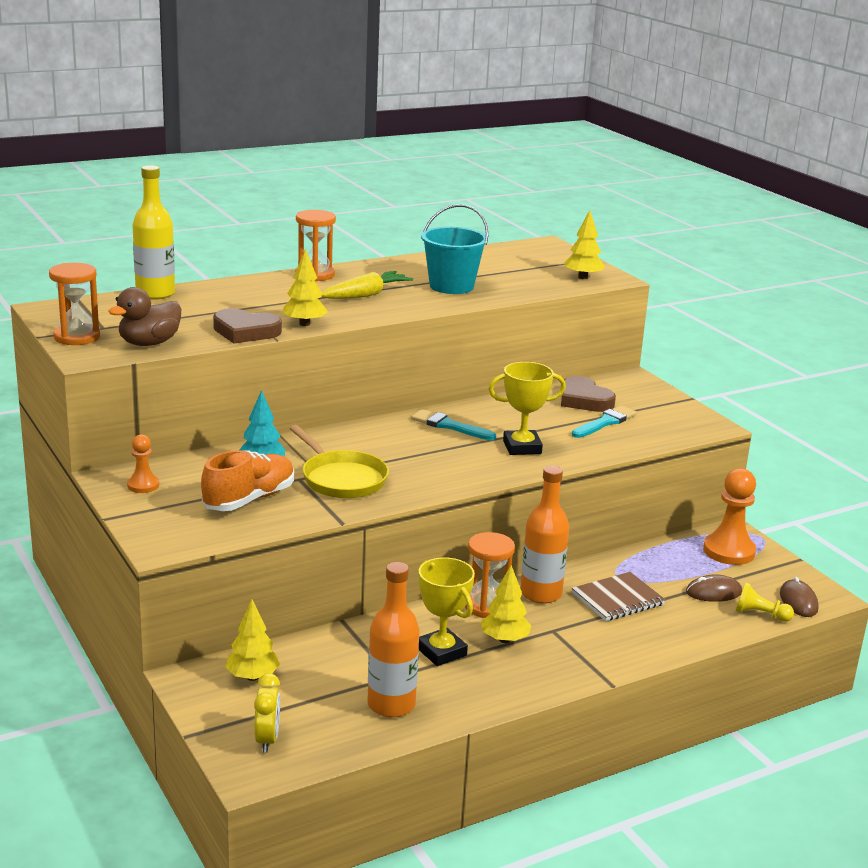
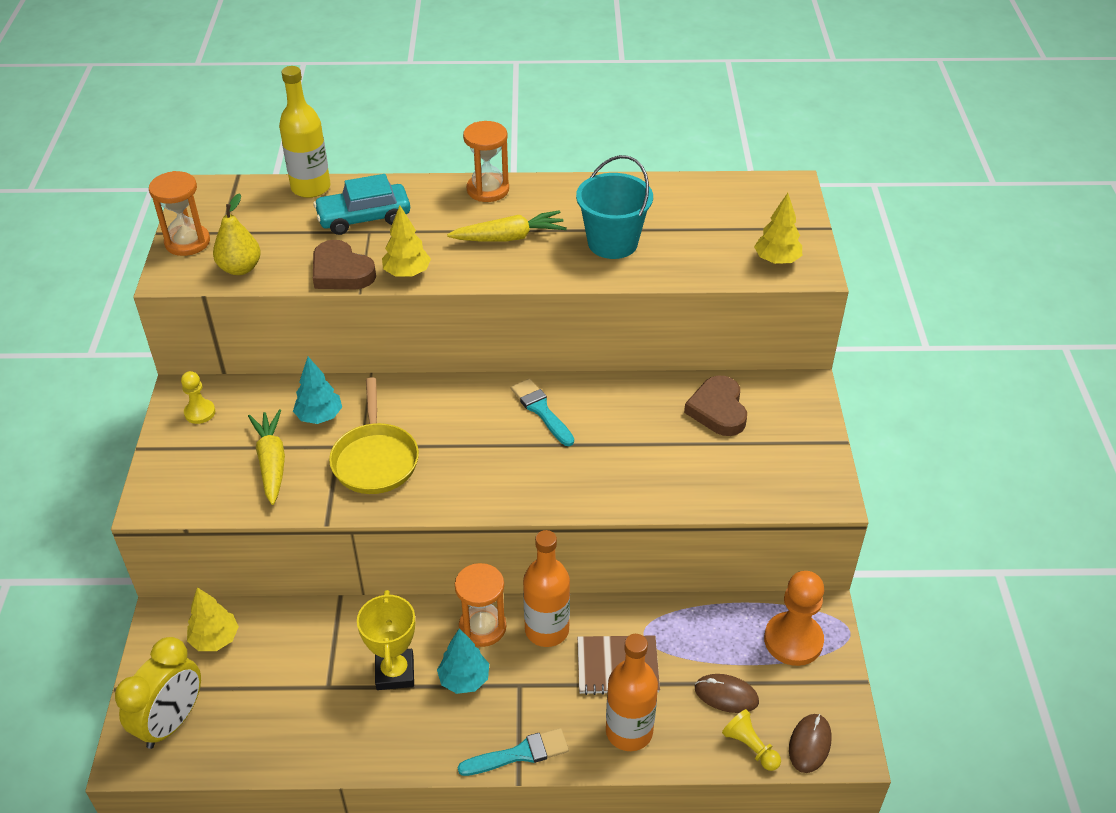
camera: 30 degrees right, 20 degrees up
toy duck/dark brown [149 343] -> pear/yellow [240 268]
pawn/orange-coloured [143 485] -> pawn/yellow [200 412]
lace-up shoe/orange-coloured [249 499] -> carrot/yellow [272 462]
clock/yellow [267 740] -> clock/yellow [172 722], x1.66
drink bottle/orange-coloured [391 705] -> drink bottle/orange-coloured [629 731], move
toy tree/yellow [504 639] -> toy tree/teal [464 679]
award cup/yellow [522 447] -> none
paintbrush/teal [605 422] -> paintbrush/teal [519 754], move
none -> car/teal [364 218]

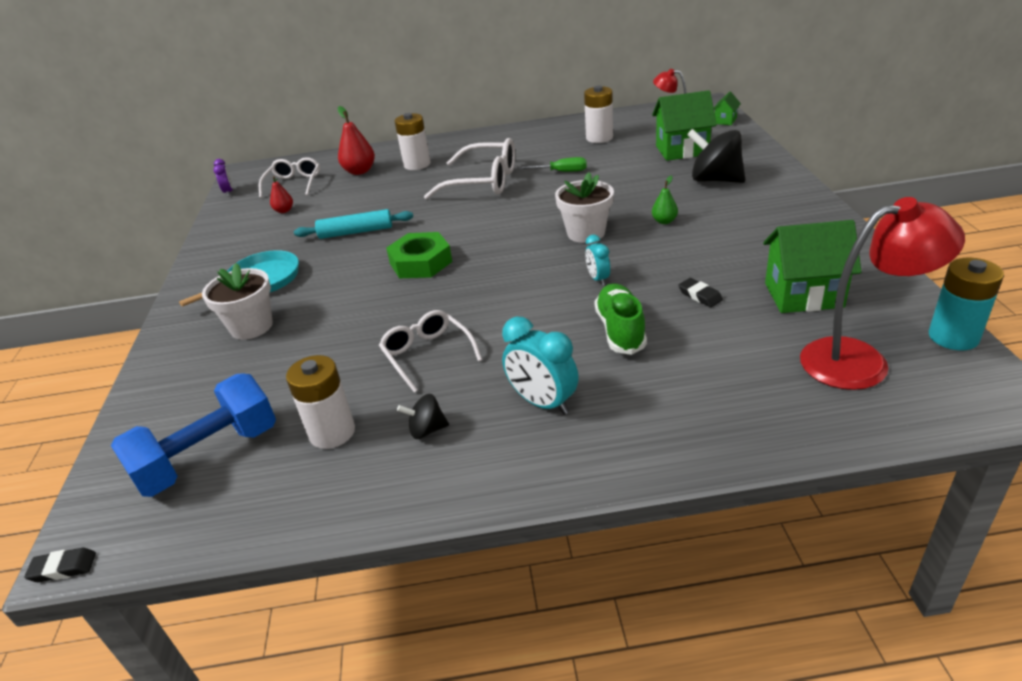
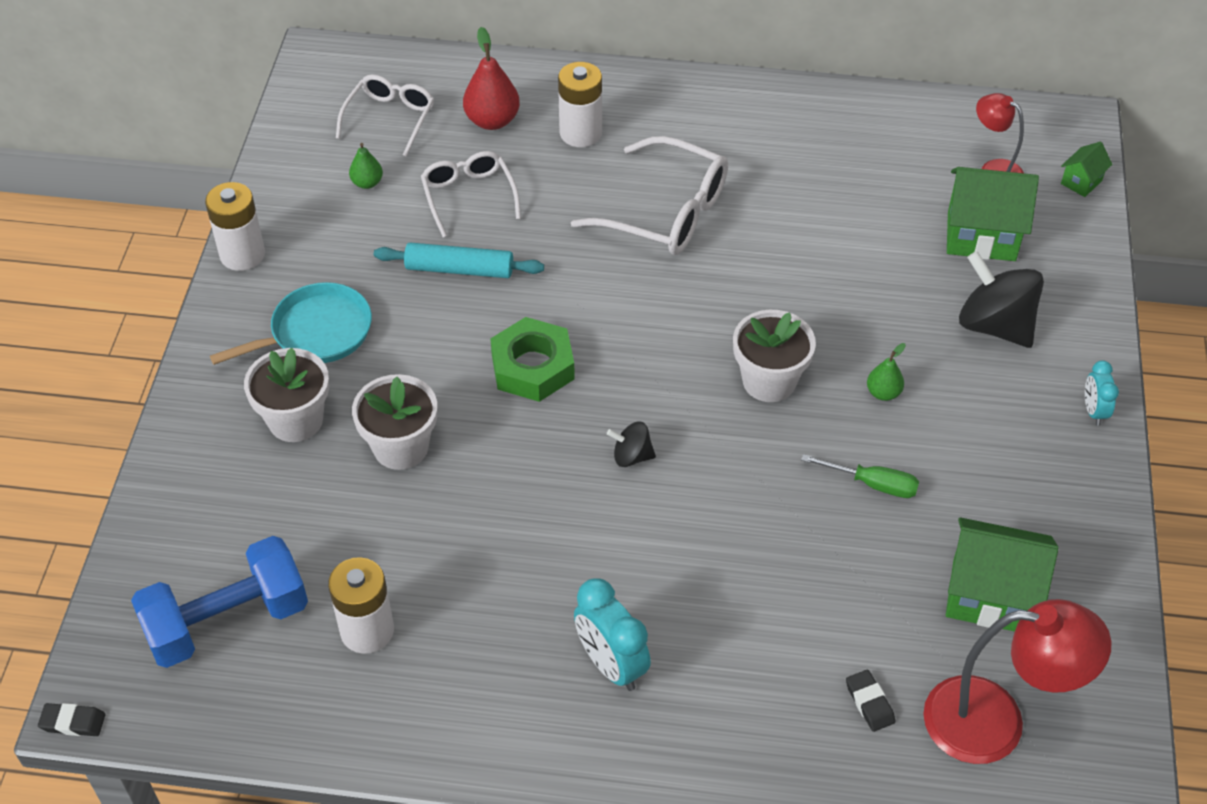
camera: 10 degrees right, 15 degrees up
clock/royal purple [229 192] -> none
pear/red [284 211] -> pear/leaf-green [367 183]
eyeglasses/white [427 355] -> eyeglasses/white [468 196], move
spinning top/ebony [427 430] -> spinning top/ebony [631 456], move
screwdriver/leaf-green [561 172] -> screwdriver/leaf-green [873 484], move
power cell/white [599 138] -> power cell/white [242 254], move
clock/teal [598 279] -> clock/teal [1093 411], move
lace-up shoe/leaf-green [620 330] -> none
gum eraser/ebony [700 295] -> gum eraser/ebony [869 703], move
power cell/teal [953 337] -> none
none -> flower pot/white [401 447]

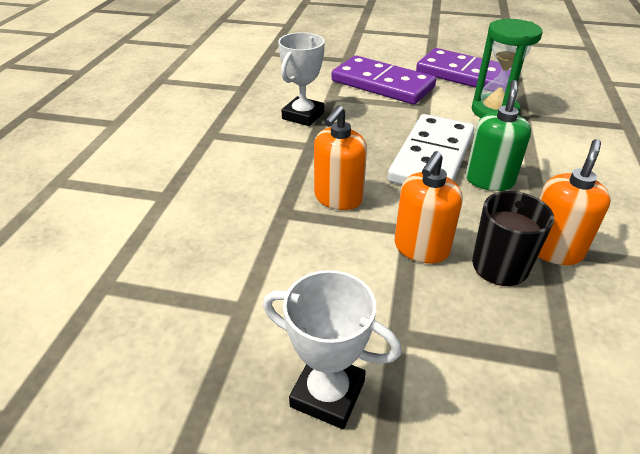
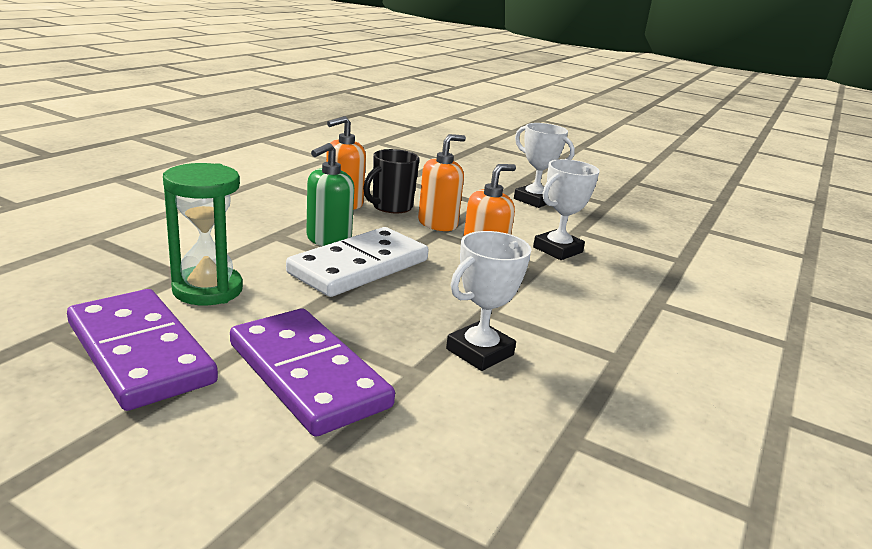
camera: 165 degrees left, 15 degrees down
none -> award cup/white [557 250]

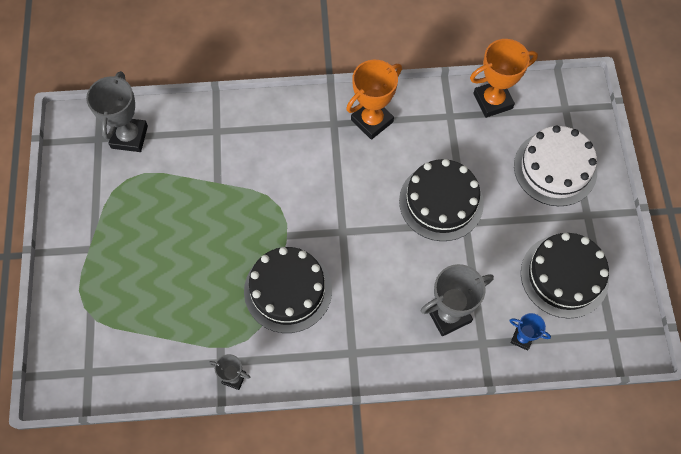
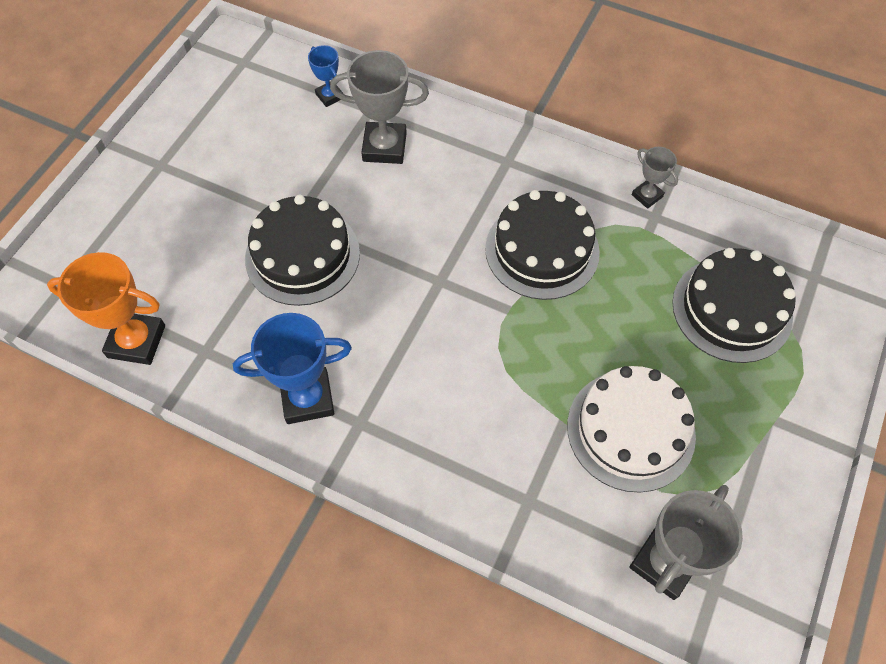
camera: 150 degrees left, 5 degrees down
award cup/orange-coloured [372 121] -> award cup/blue [307 398]
layer cake/white [555 168] -> layer cake/white [630 430], move
layer cake/ebony [564 276] -> layer cake/ebony [732 309], move

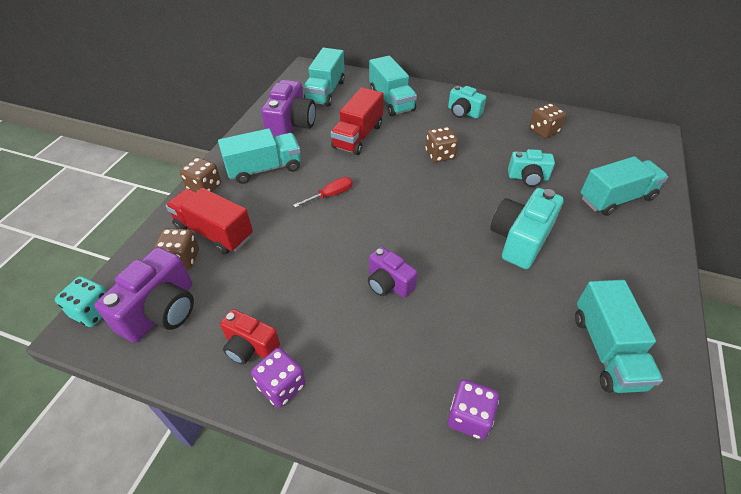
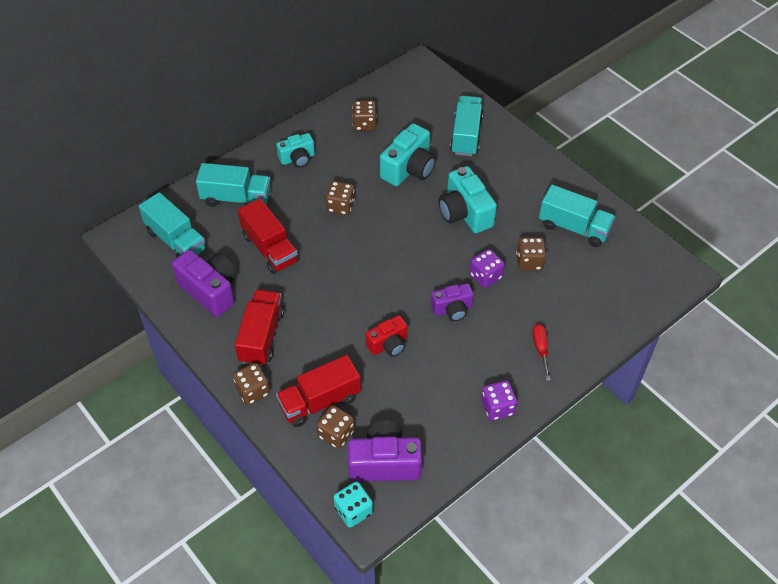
camera: 60 degrees left, 5 degrees up
camera/royal purple [161 311] -> camera/royal purple [384 462], 60 degrees counterclockwise
lorry/teal [264 169] -> lorry/red [261 336]
camera/red [250 346] -> camera/red [388 344], move
screwdriver/red [330 195] -> screwdriver/red [540 349], move
die/royal purple [469 417] -> die/royal purple [485 276], move
camera/teal [528 178] -> camera/teal [409 169], x1.60
none -> die/dark brown [529 262]

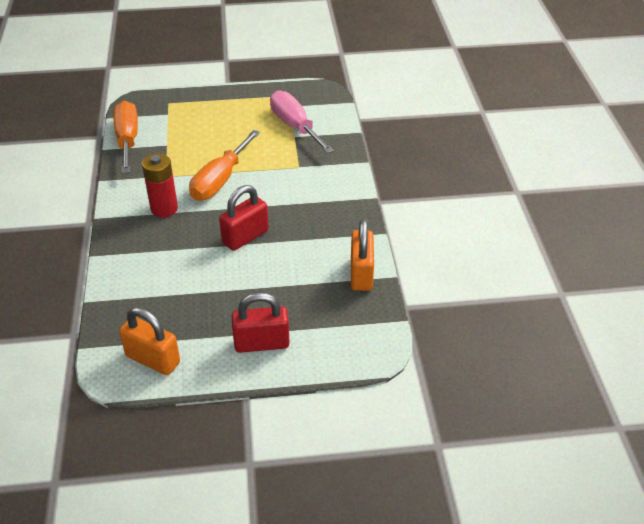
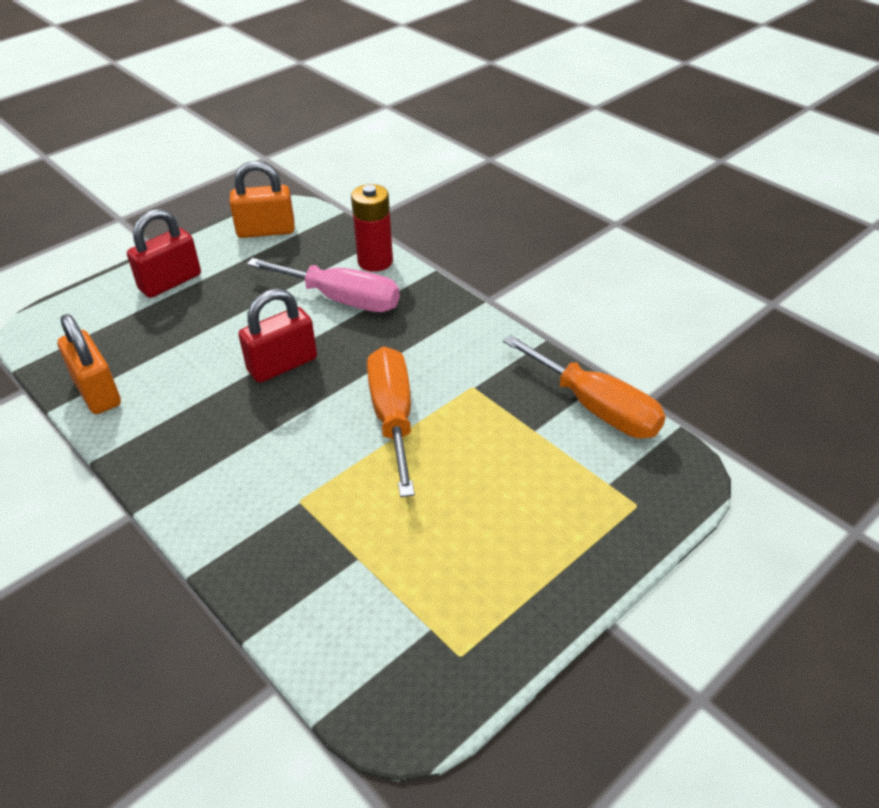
camera: 145 degrees right, 0 degrees up
power cell/red [164 209] -> power cell/red [375 261], move
padlock/red [245 237] -> padlock/red [282 364], 45 degrees clockwise
screwdriver/rosy [295 126] -> screwdriver/rosy [342 299], move

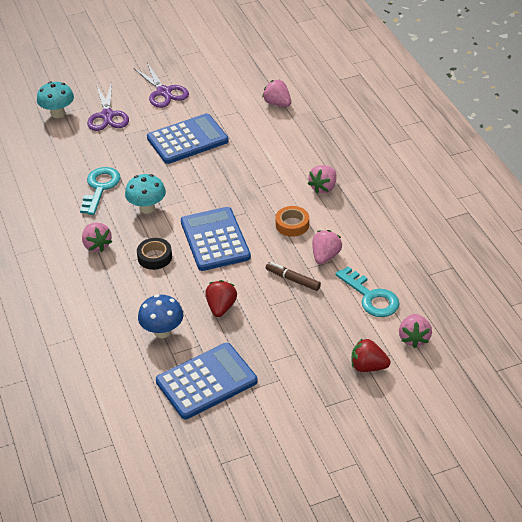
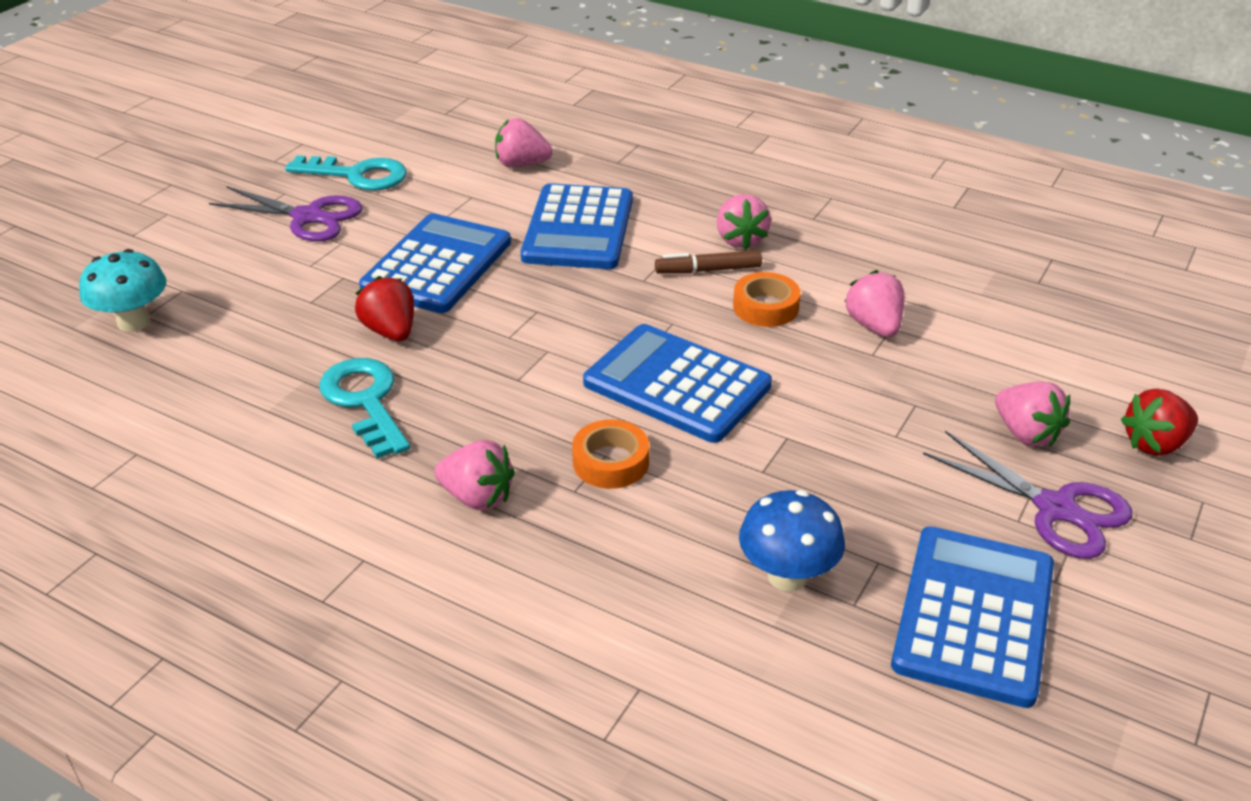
camera: 40 degrees left, 5 degrees down
shears/royal purple [107 115] -> shears/royal purple [1055 508], move
toadstool/teal [147 208] -> none
tape/ebony [154 257] -> tape/orange-coloured [610 462]
toy strawberry/red [221 307] -> toy strawberry/red [390 331], move
felt pen/dark brown [293 279] -> felt pen/dark brown [708 270], move
door key/teal [371 297] -> door key/teal [358 175], move
toy strawberry/rosy [414 338] -> toy strawberry/rosy [1026 434], move
none -> adding machine/blue [578 228]

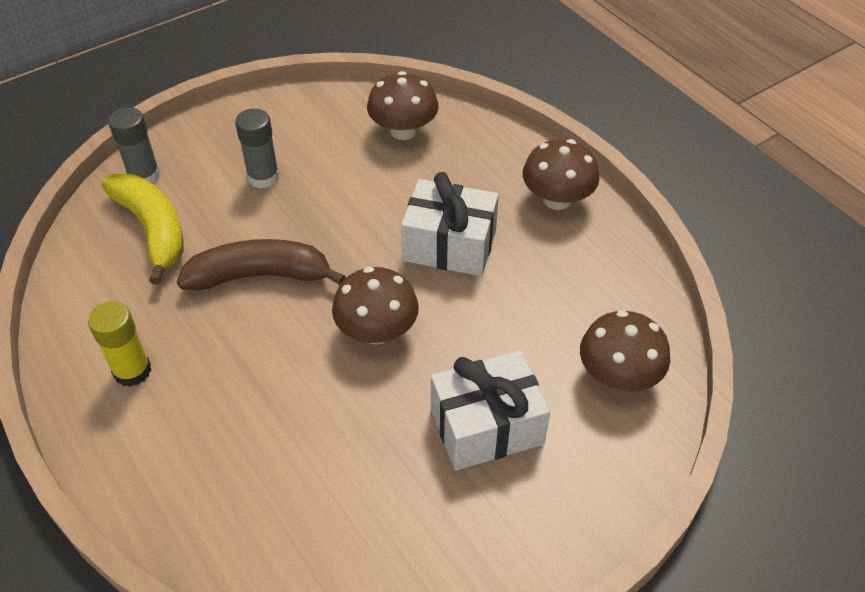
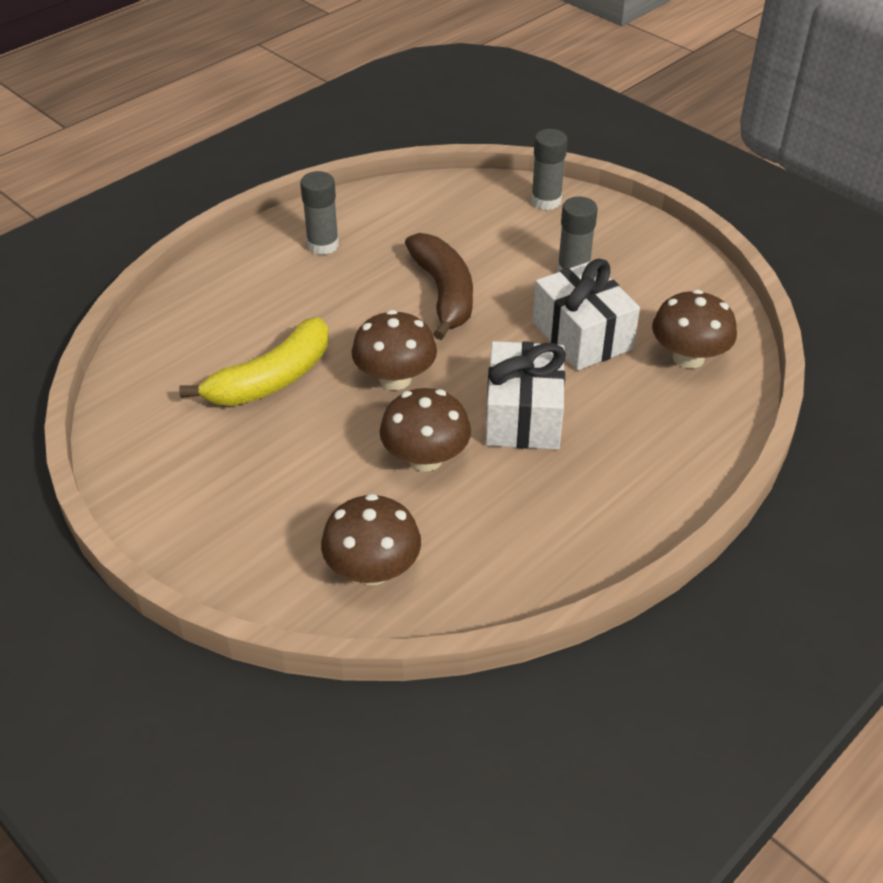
camera: 80 degrees right, 5 degrees down
stick of glue/yellow [132 371] -> stick of glue/ash-grey [323 245]
toy banana/yellow [152 230] -> toy banana/yellow [272 379], move
present/white [486 426] -> present/white [582 335], move
toadstool/dark brown [557 199] -> toadstool/dark brown [425 458], move

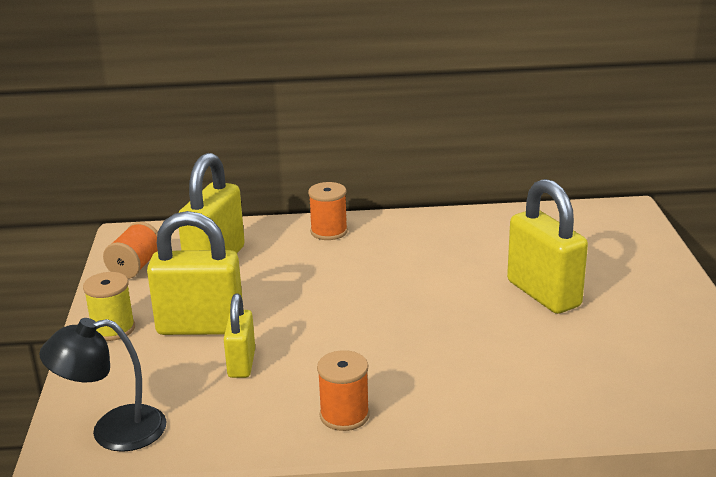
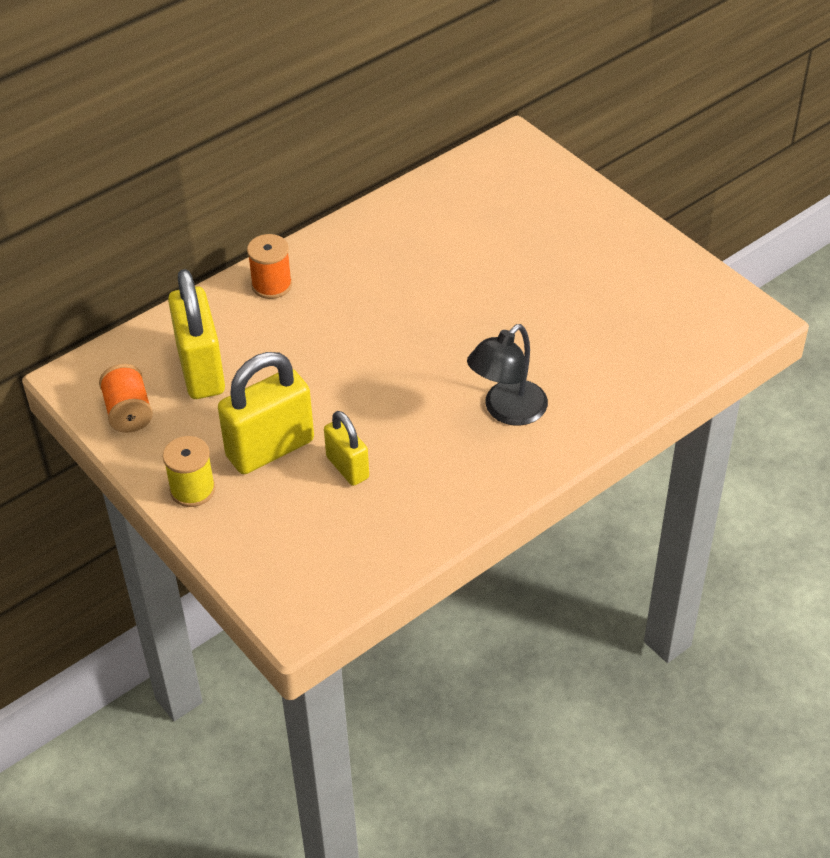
camera: 35 degrees left, 20 degrees up
reading lamp/ebony [113 431] -> reading lamp/ebony [507 411], move
reel of thread/orange-coloured [344 415] -> none
padlock/yellow [543 294] -> none

